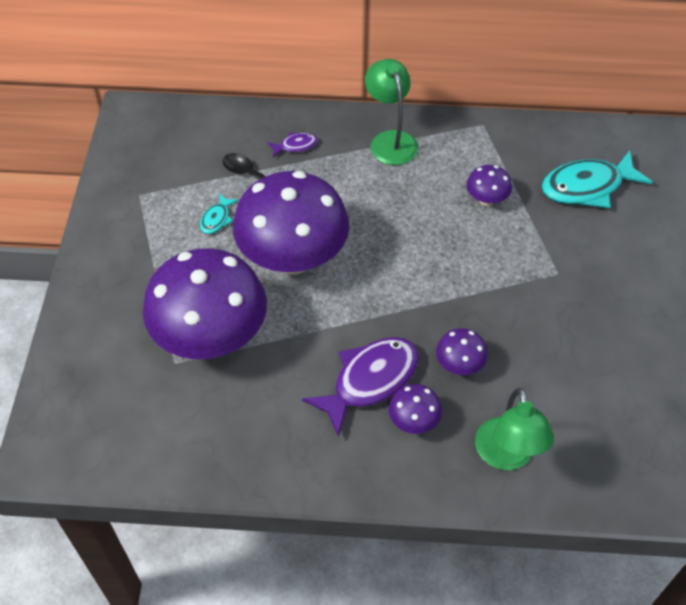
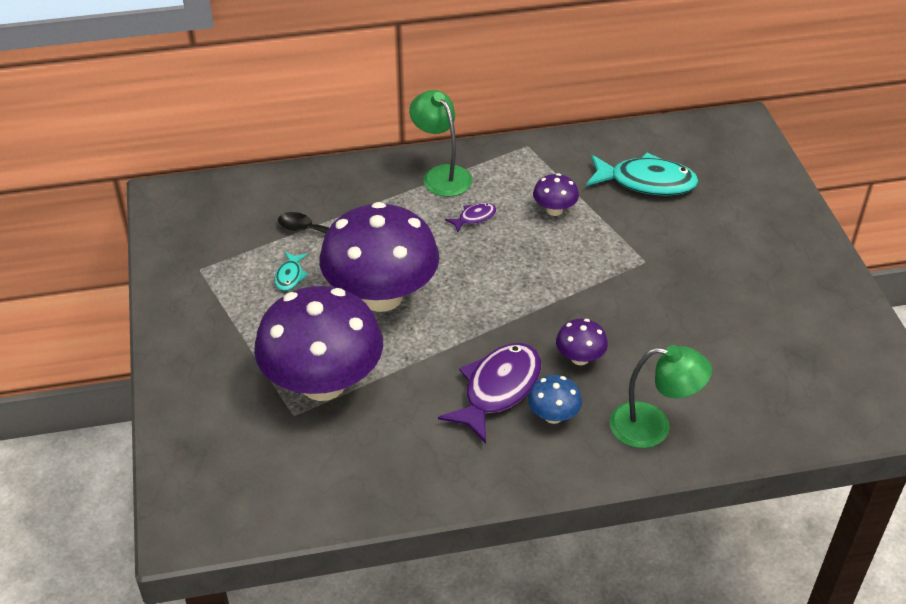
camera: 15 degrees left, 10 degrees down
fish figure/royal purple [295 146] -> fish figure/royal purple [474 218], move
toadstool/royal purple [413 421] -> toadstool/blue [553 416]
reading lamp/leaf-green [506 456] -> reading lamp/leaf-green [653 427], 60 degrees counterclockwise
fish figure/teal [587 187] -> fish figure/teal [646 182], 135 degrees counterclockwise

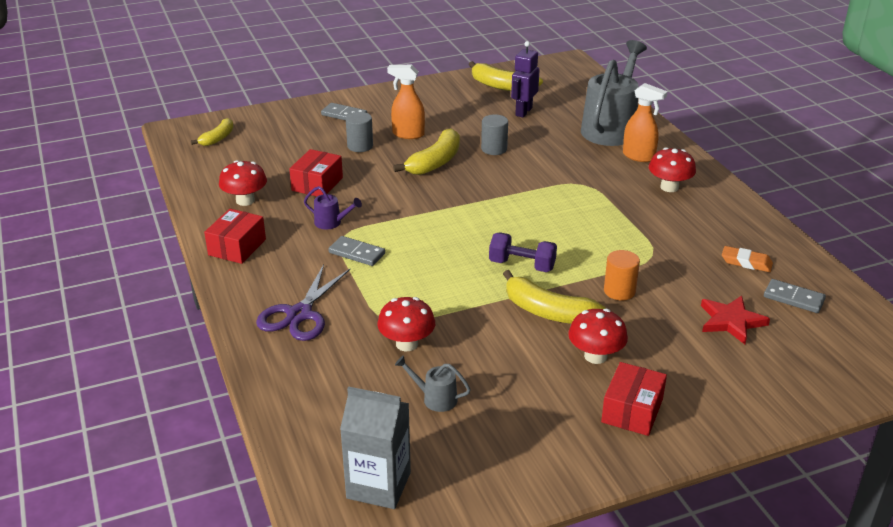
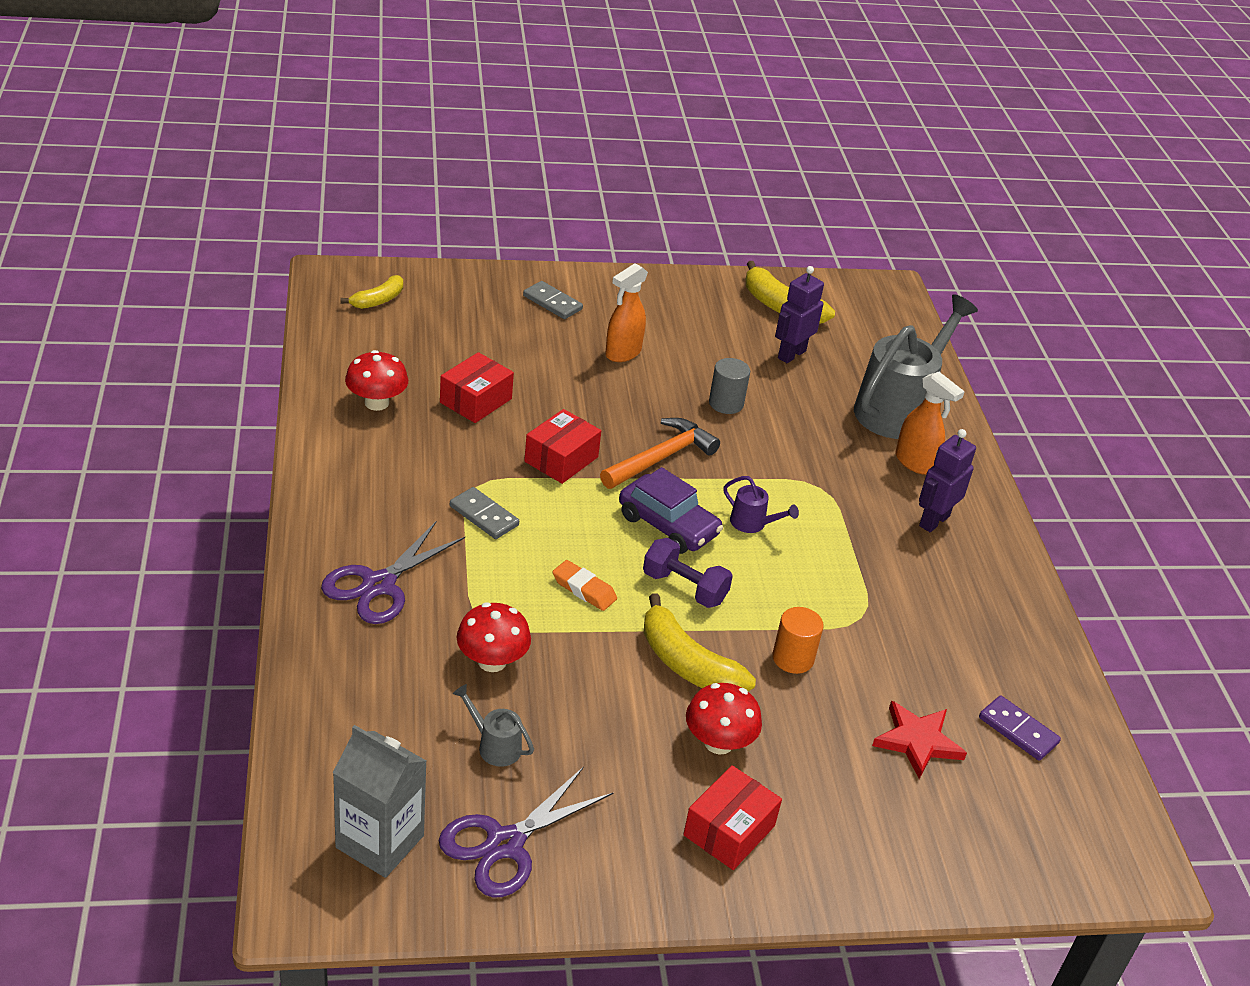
camera: 10 degrees right, 5 degrees up
parcel/red [237 247] -> parcel/red [561 459], move
watering can/royal purple [332 223] -> watering can/royal purple [753 524], move
cylinder/ash-grey [360 146] -> none
spray cleaner/orange-coloured [408 134] -> spray cleaner/orange-coloured [622 353], 75 degrees counterclockwise
toy banana/yellow [435 162] -> none
toadstool/red [669 187] -> toy robot/royal purple [933 521]
gum eraser/orange-coloured [746 262] -> gum eraser/orange-coloured [584 589], move
domino piece/ash-grey [793 298] -> domino piece/royal purple [1018 730]
none -> shears/royal purple [505 844]
none -> claw hammer/orange-coloured [660 458]
none -> car/royal purple [668 525]

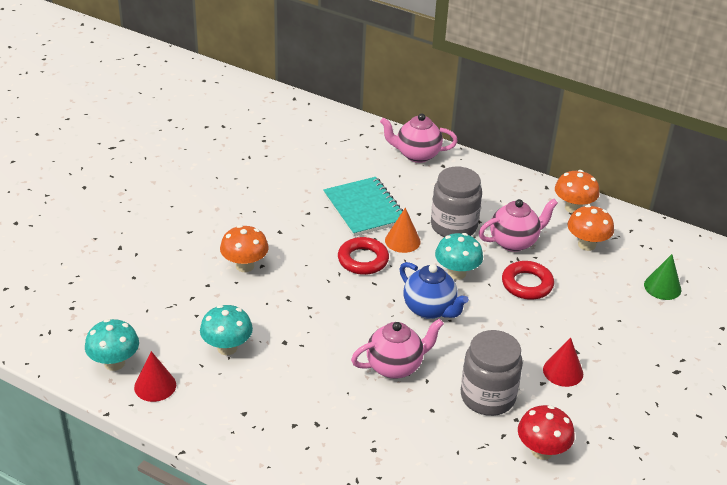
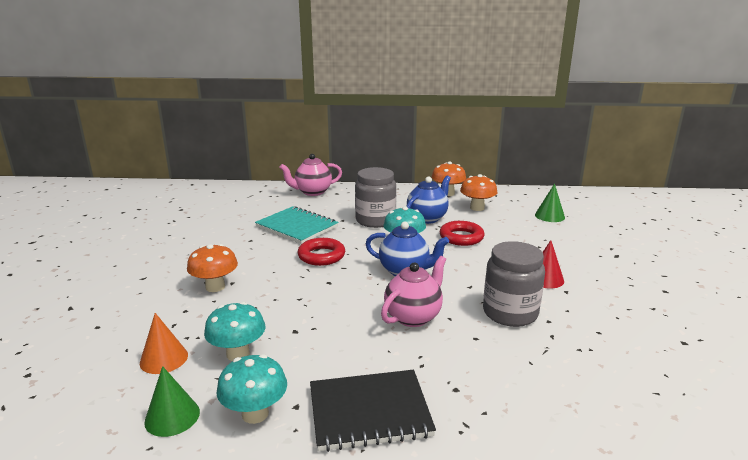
camera: 25 degrees left, 15 degrees down
toadstool/teal [114 363] -> toadstool/teal [255 414], move
cone/red [155 386] -> cone/leaf-green [172 416]
cone/orange-coloured [402 241] -> cone/orange-coloured [164 359], move
tea pot/rosy [514 242] -> tea pot/blue [427 218]
toadstool/red [542 451] -> none
none -> notepad/ebony [369 412]

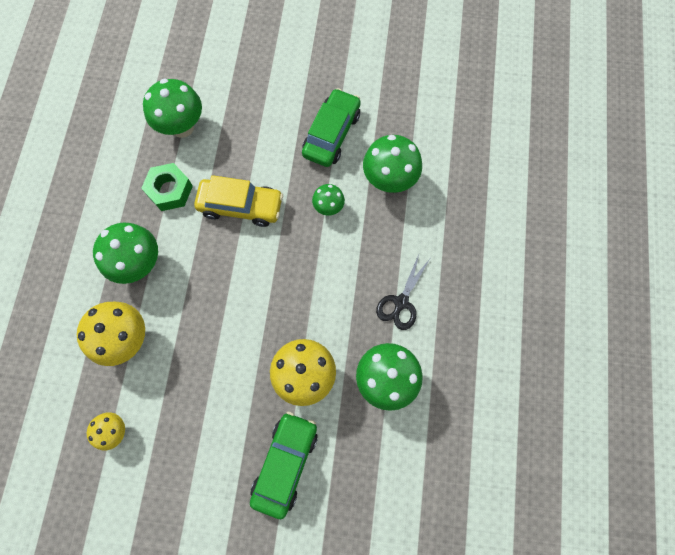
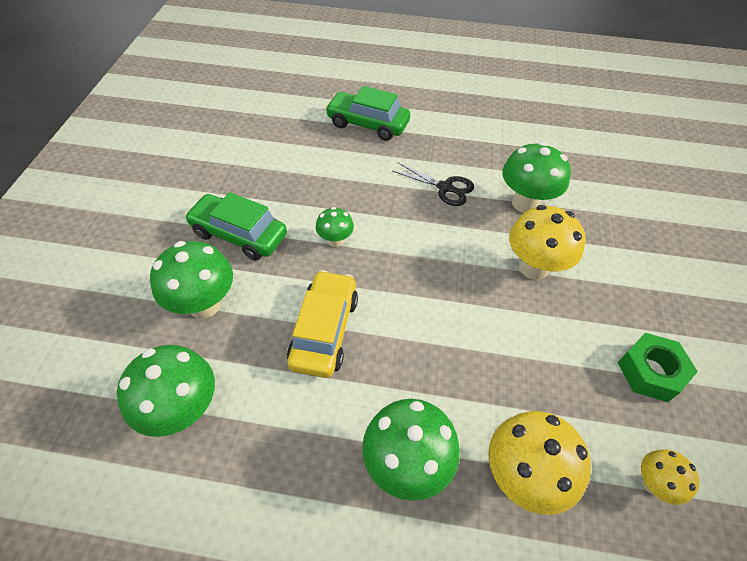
camera: 90 degrees left, 20 degrees down
hexagon nut/leaf-green [170 190] -> hexagon nut/leaf-green [650 372], move
car/leaf-green [285 463] -> car/leaf-green [367 124], move
toadstool/leaf-green [389 180] -> toadstool/leaf-green [204 305], move

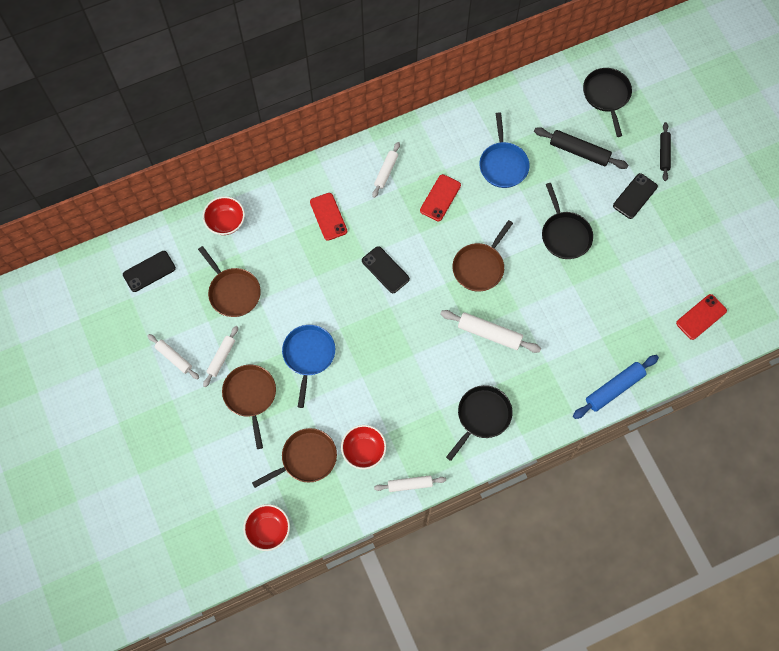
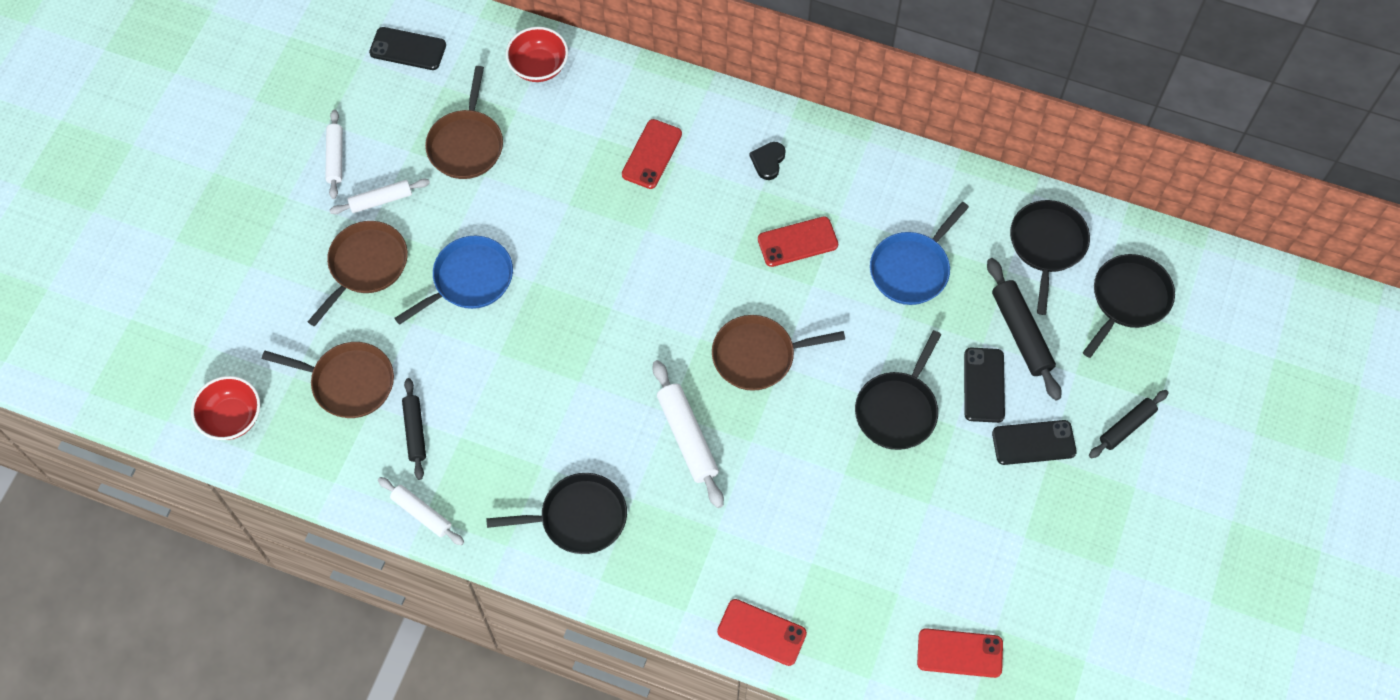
camera: 45 degrees right, 5 degrees down
deep dish/red [364 450] -> dough roller/ebony [415 431]
smartphone/ebony [385 270] -> smartphone/ebony [984 385], move
dough roller/white [386 172] -> love heart/ebony [768 161]
dough roller/blue [614 388] -> smartphone/red [761 632]
none -> skillet/ebony [1047 245]

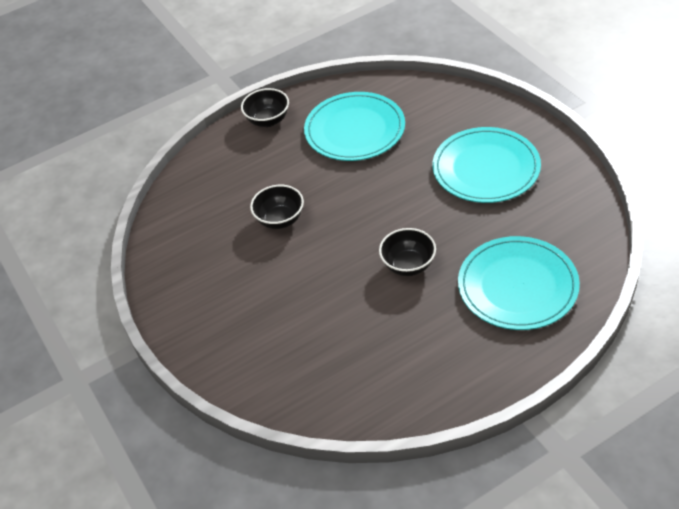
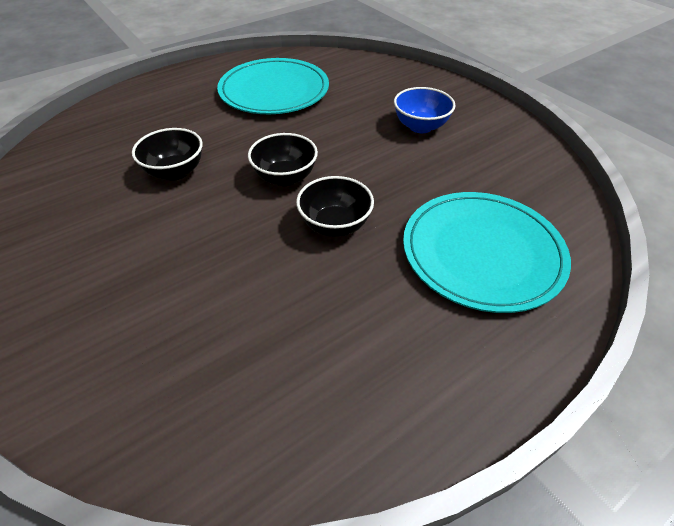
camera: 10 degrees left, 0 degrees up
deep dish/ebony [268 120] -> deep dish/ebony [285 177], move
dinner plate/teal [486 168] -> deep dish/blue [420 126]

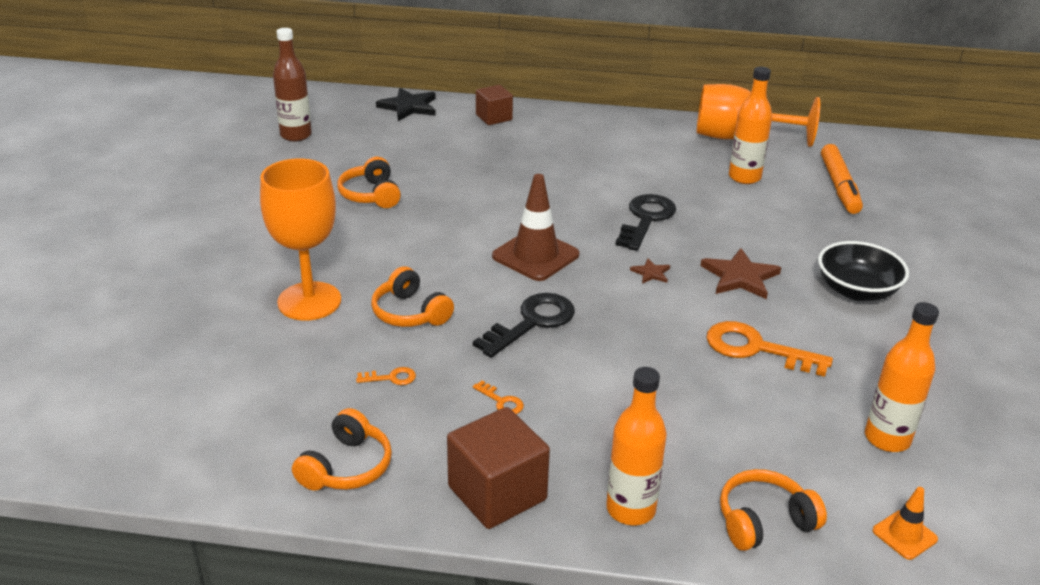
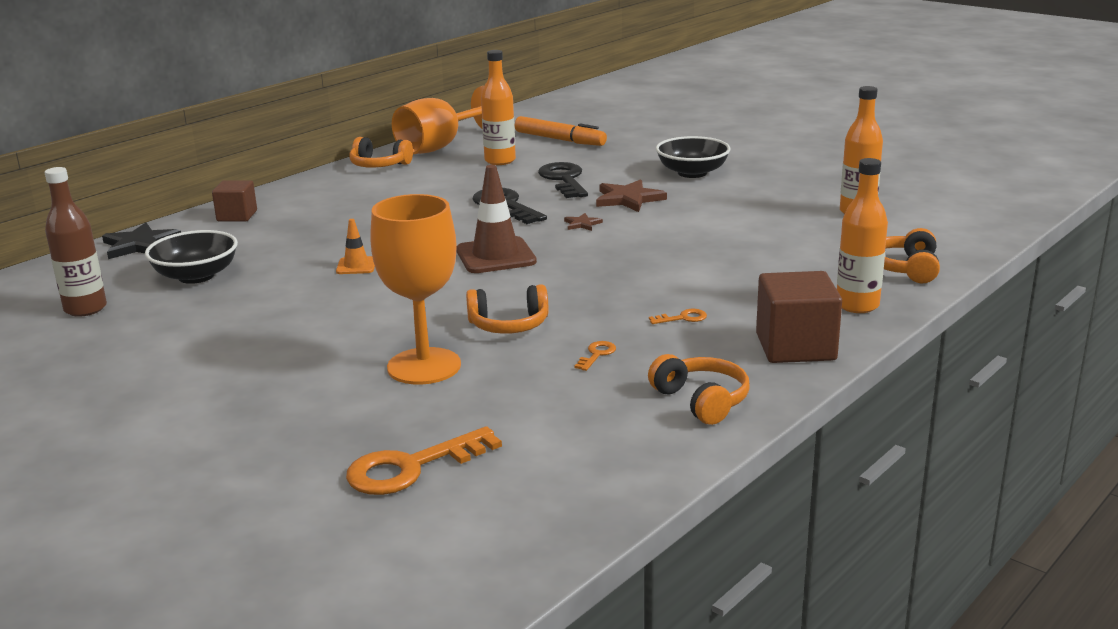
camera: 55 degrees left, 10 degrees down
headset/orange-coloured [371 195] -> headset/orange-coloured [379 165], move
door key/ebony [532 322] -> door key/ebony [564 180], move
door key/orange-coloured [756 349] -> door key/orange-coloured [411 467], move
traffic cone/orange-coloured [904 535] -> traffic cone/orange-coloured [356 266], move
none -> deep dish/ebony [196 276]

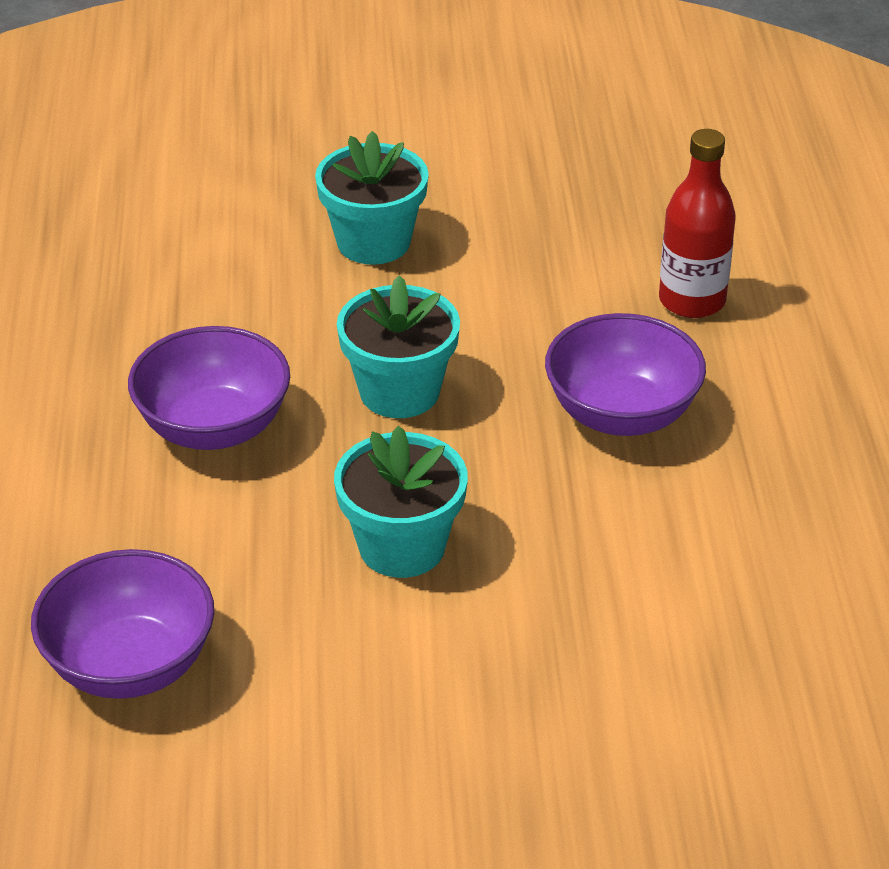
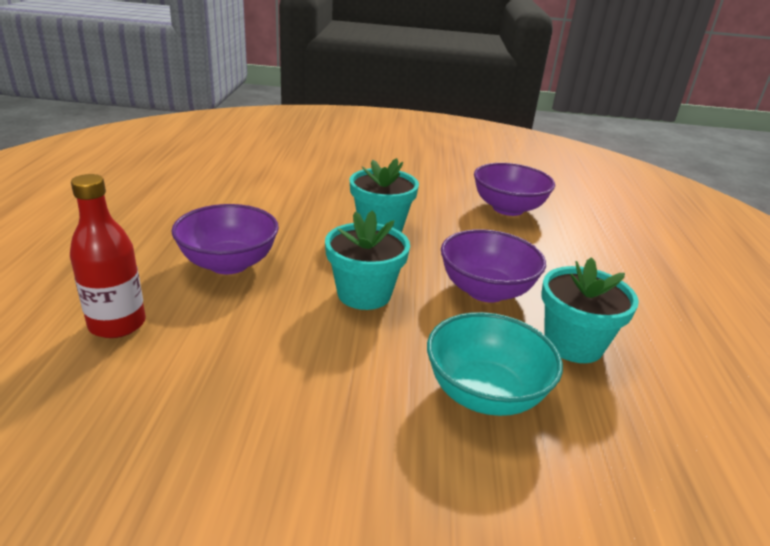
camera: 175 degrees left, 10 degrees down
flower pot/teal [373 242] -> flower pot/teal [573 344], move
none -> deep dish/teal [485 394]

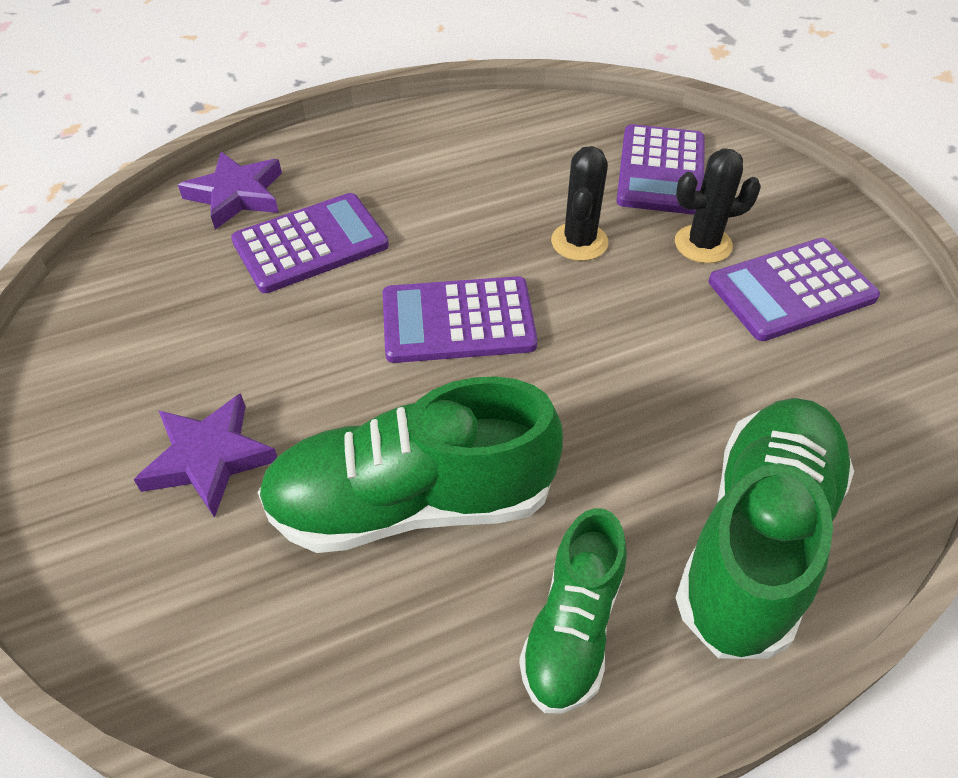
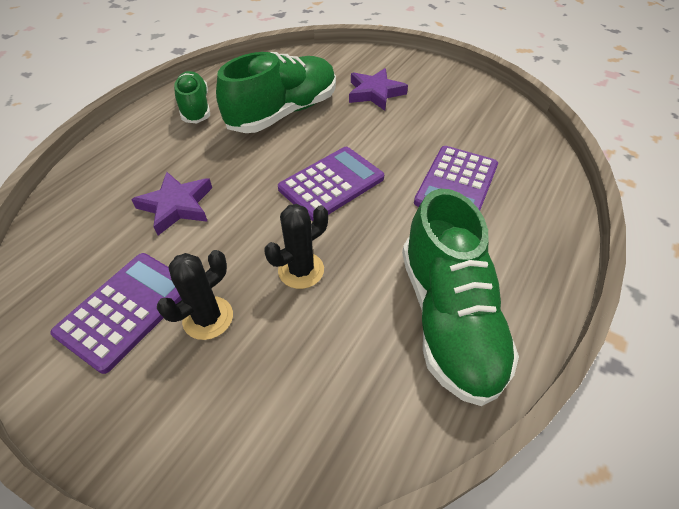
camera: 145 degrees right, 0 degrees up
star shape/royal purple [236 195] -> star shape/royal purple [177 206], move
saguaro cactus/ebony [579 242] -> saguaro cactus/ebony [301 270], 75 degrees clockwise
adding machine/royal purple [661 171] -> none
lace-up shoe/leaf-green [756 540] -> lace-up shoe/leaf-green [448 317], move

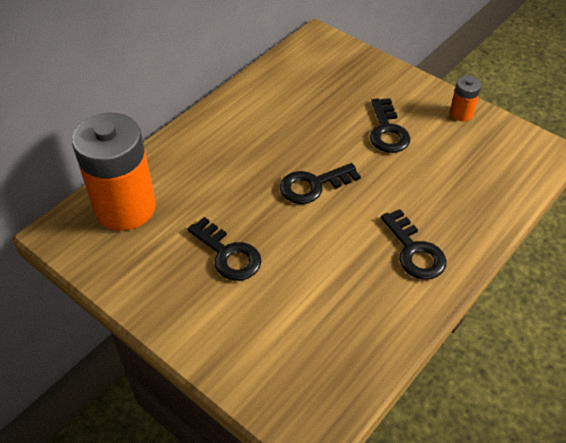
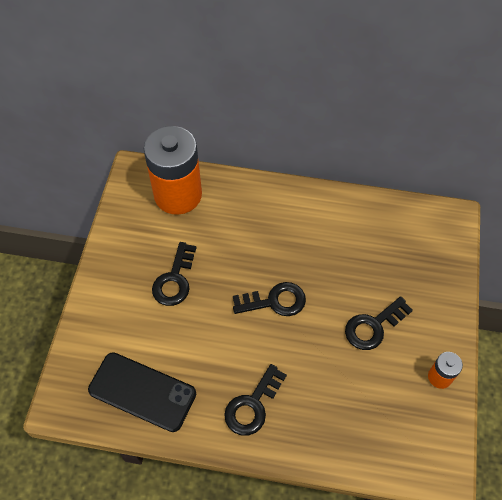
camera: 60 degrees right, 10 degrees up
door key/ebony [313 185] -> door key/ebony [274 301], 135 degrees clockwise
none -> smartphone/ebony [142 392]

